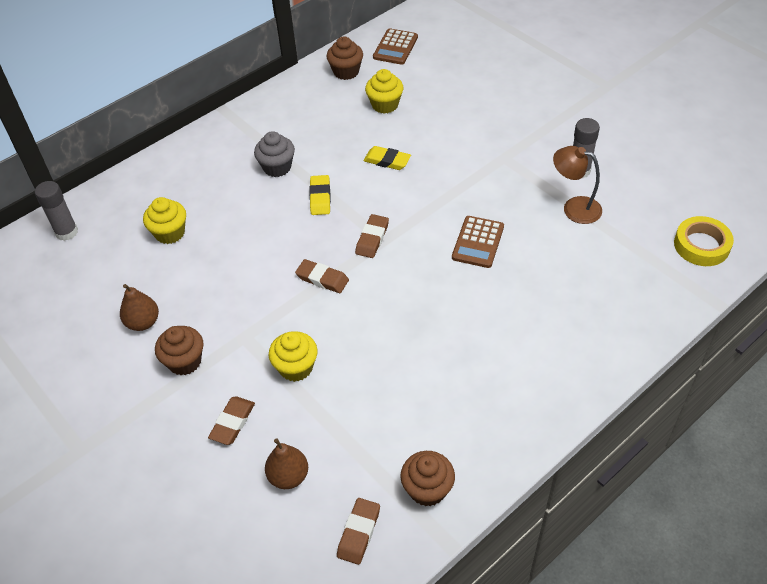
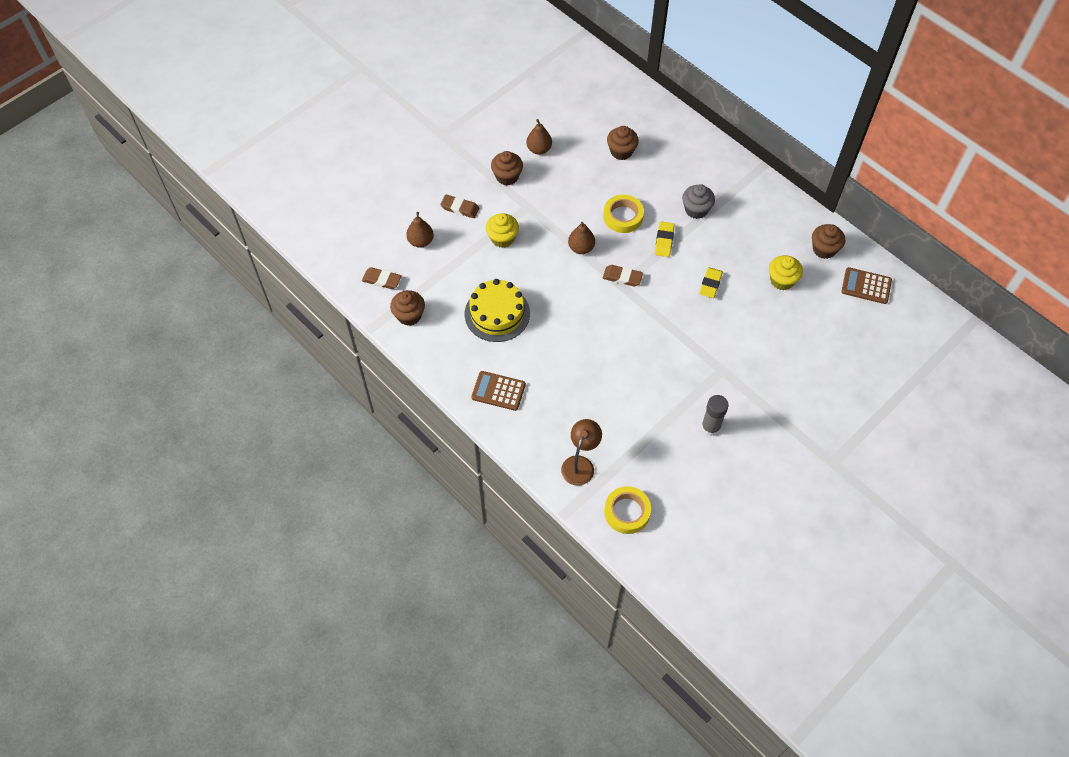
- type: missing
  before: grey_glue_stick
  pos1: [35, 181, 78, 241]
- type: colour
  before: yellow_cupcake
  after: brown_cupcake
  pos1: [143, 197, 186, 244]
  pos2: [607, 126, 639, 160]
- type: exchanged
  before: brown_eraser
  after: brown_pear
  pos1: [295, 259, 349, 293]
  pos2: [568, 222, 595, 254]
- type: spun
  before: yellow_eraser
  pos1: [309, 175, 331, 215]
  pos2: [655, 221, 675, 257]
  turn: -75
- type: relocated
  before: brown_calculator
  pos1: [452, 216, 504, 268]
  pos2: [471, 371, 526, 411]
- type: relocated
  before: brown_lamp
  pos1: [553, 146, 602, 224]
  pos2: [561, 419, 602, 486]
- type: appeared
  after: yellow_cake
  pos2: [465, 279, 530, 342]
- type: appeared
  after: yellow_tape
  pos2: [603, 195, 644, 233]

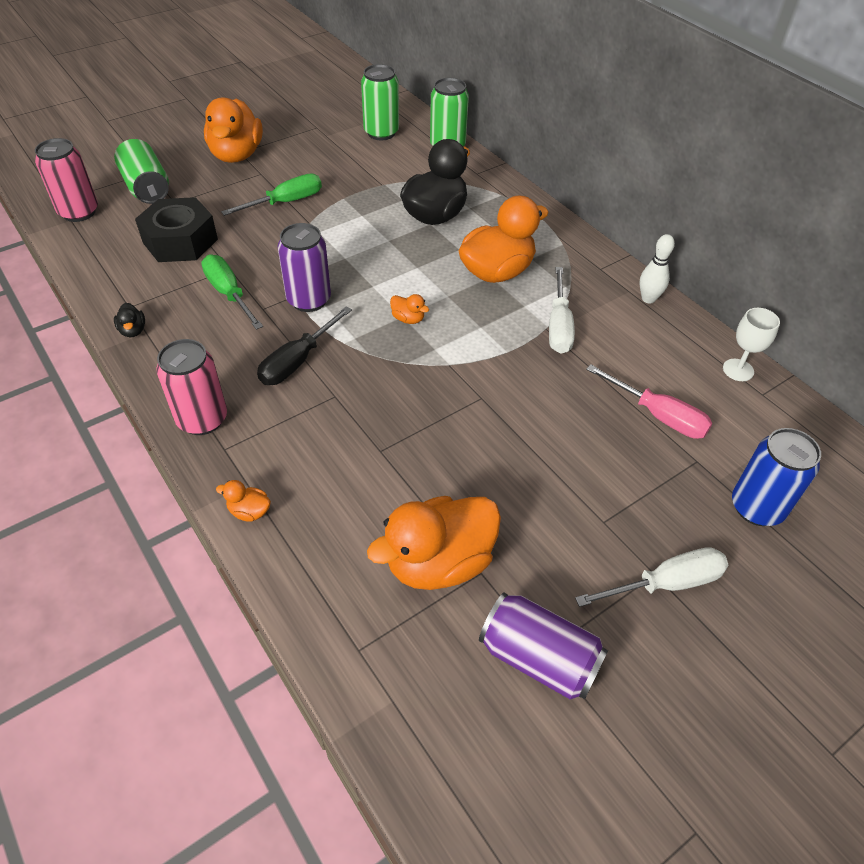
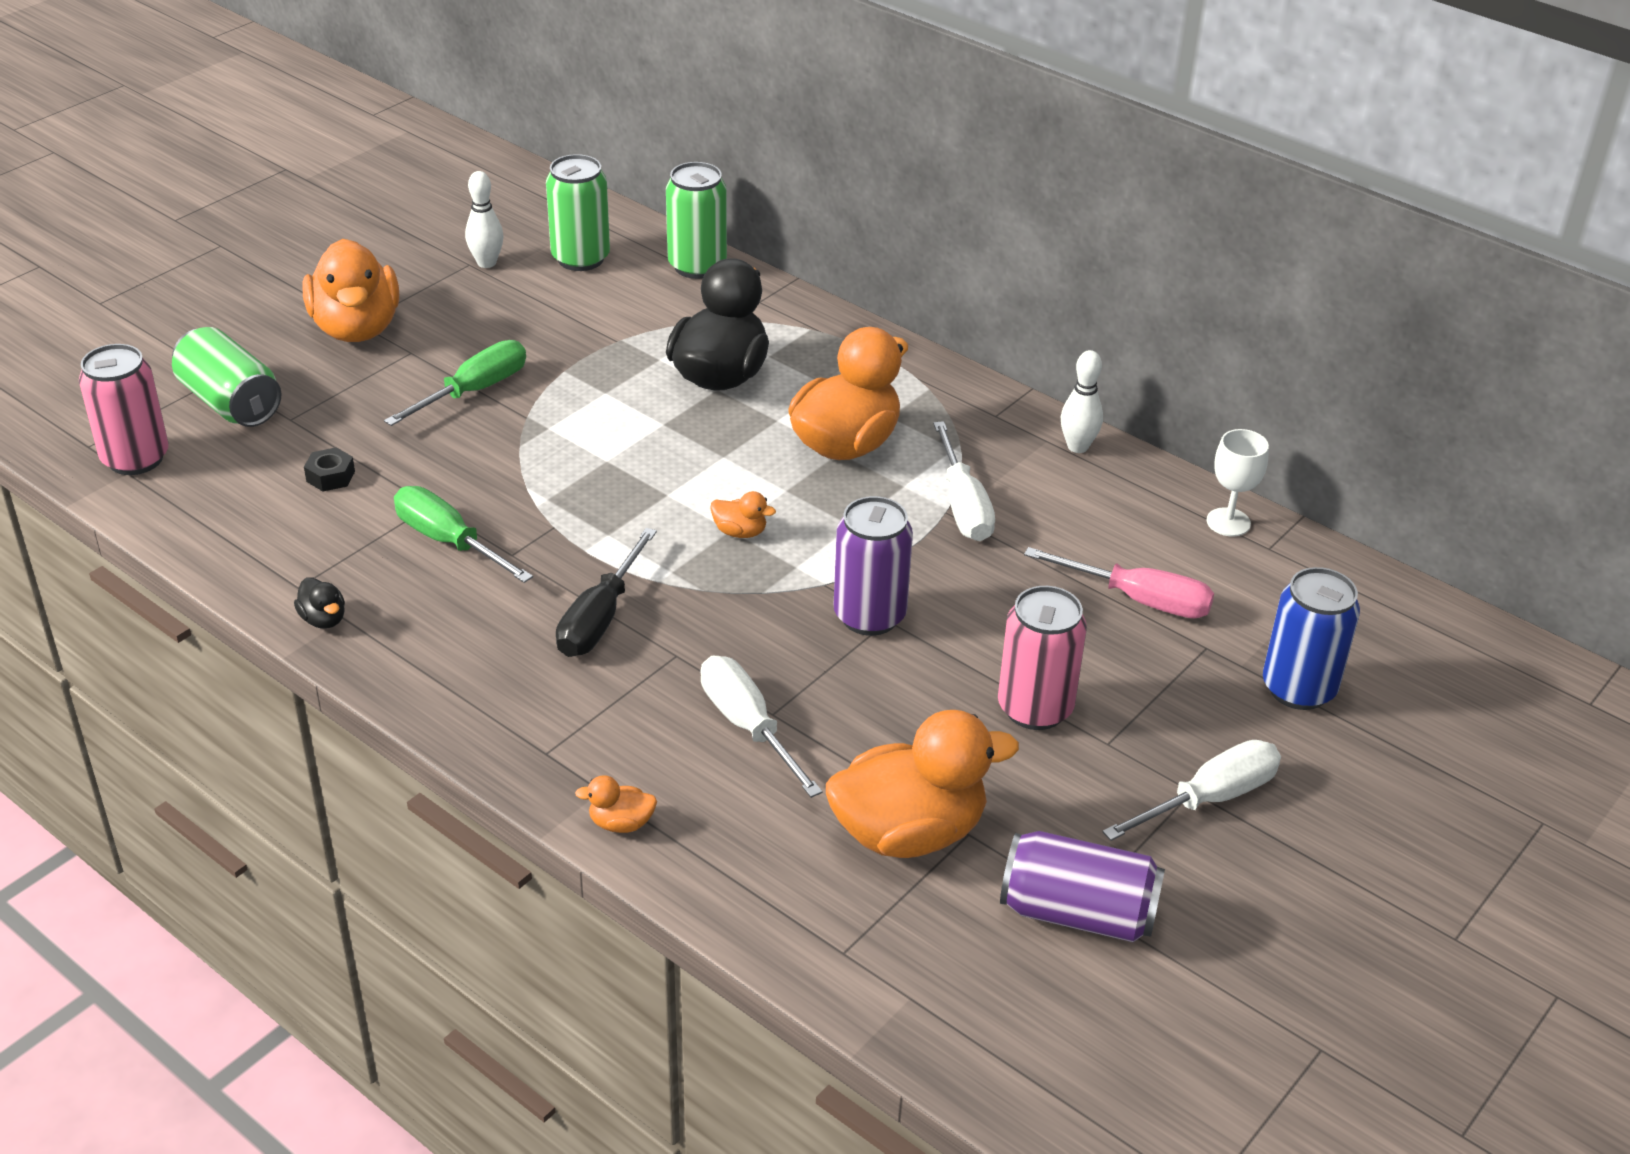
- type: size
  before: black_nut
  pos1: [135, 197, 218, 262]
  pos2: [304, 447, 355, 492]
  scale: 0.4
- type: relocated
  before: pink_can
  pos1: [156, 339, 227, 435]
  pos2: [998, 586, 1087, 730]
- type: relocated
  before: purple_can
  pos1: [278, 223, 331, 312]
  pos2: [834, 496, 913, 636]
- type: spun
  before: orange_duck
  pos1: [367, 496, 501, 590]
  pos2: [826, 710, 1019, 858]
  turn: -150
- type: appeared
  after: white_bowling_pin
  pos2: [465, 171, 504, 268]
- type: appeared
  after: white_screwdriver
  pos2: [701, 656, 823, 798]

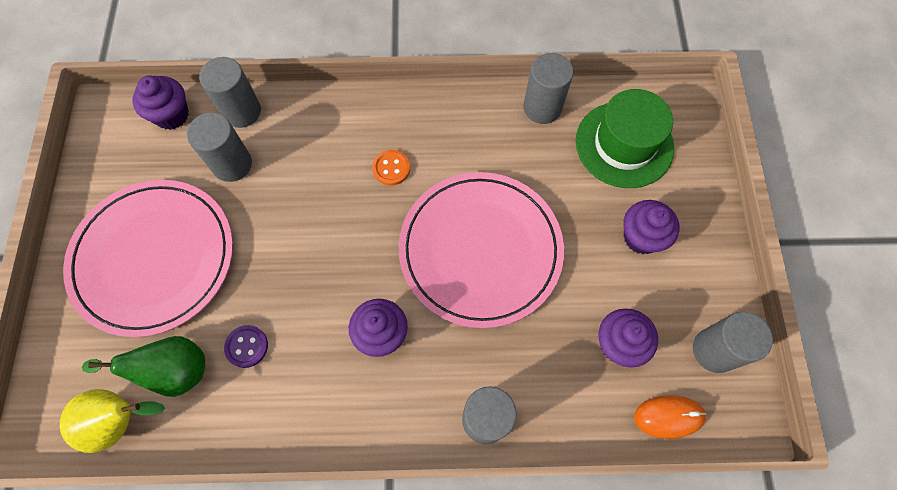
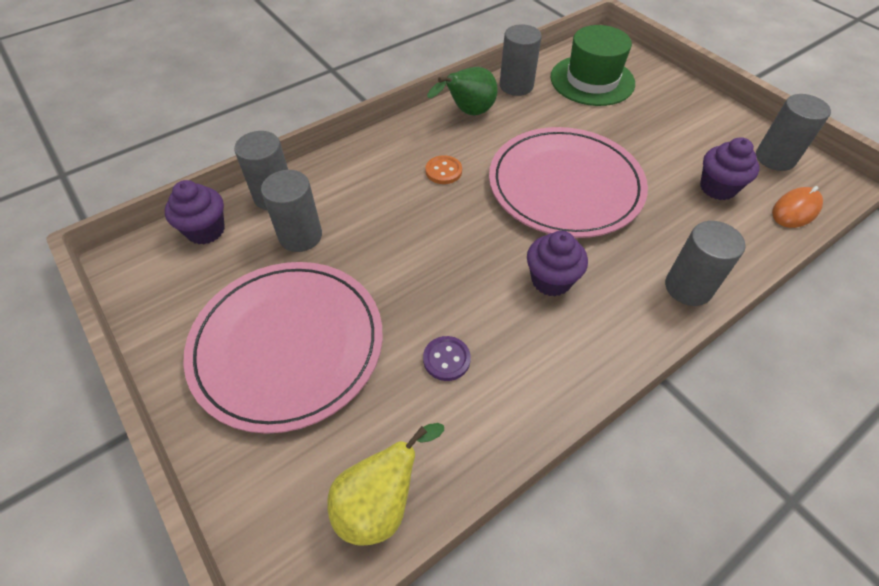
- type: relocated
  before: green_pear
  pos1: [82, 336, 205, 397]
  pos2: [427, 67, 498, 115]
- type: missing
  before: purple_cupcake
  pos1: [623, 200, 680, 254]

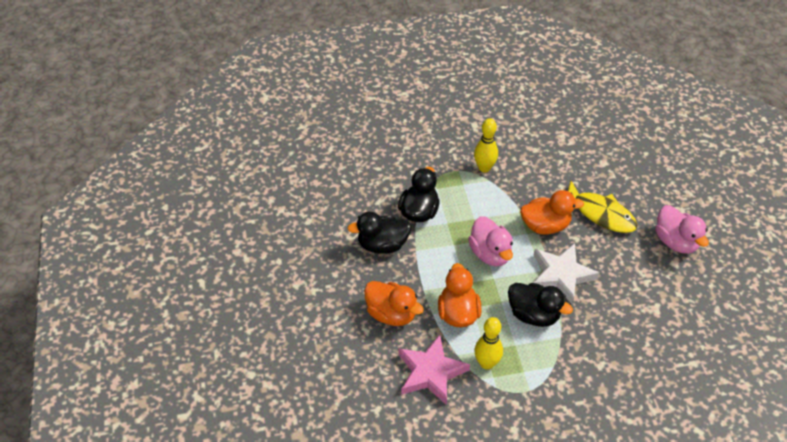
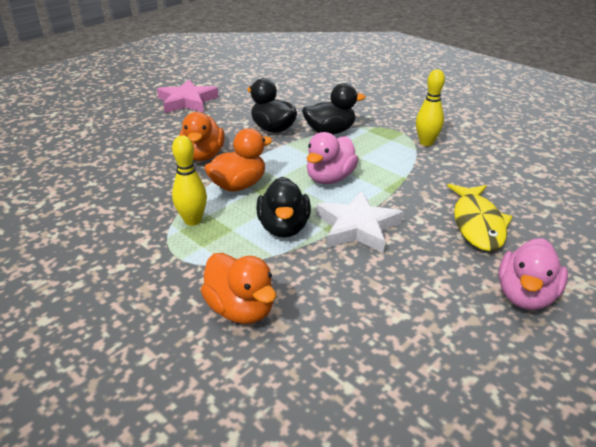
- type: relocated
  before: pink_star
  pos1: [398, 335, 470, 405]
  pos2: [157, 79, 219, 113]
- type: relocated
  before: orange_duck
  pos1: [520, 190, 584, 235]
  pos2: [201, 253, 276, 324]

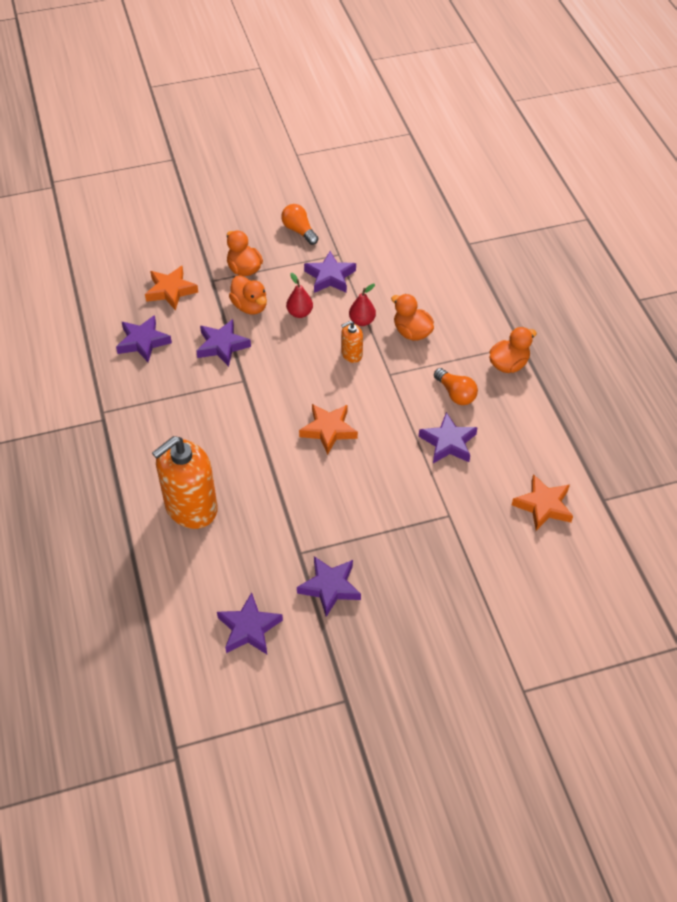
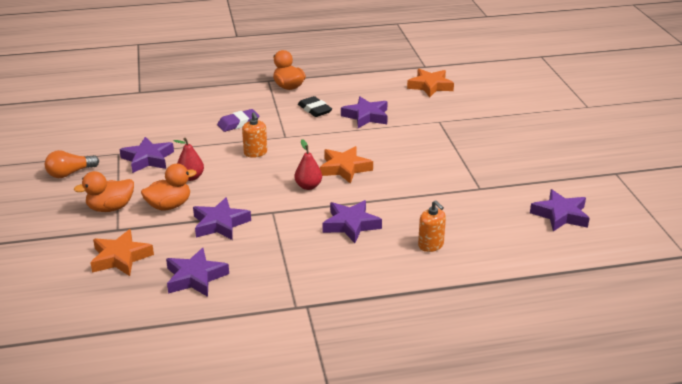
- type: size
  before: orange_soap_dispenser
  pos1: [152, 436, 218, 529]
  pos2: [418, 200, 446, 252]
  scale: 0.46
- type: relocated
  before: purple_star
  pos1: [297, 556, 361, 617]
  pos2: [322, 200, 382, 243]
- type: relocated
  before: red_pear
  pos1: [349, 284, 376, 326]
  pos2: [295, 139, 322, 190]
- type: exchanged
  before: orange_duck
  after: purple_eraser
  pos1: [391, 294, 434, 341]
  pos2: [217, 109, 259, 132]
- type: exchanged
  before: orange_light_bulb
  after: black_eraser
  pos1: [434, 368, 478, 405]
  pos2: [298, 96, 332, 117]

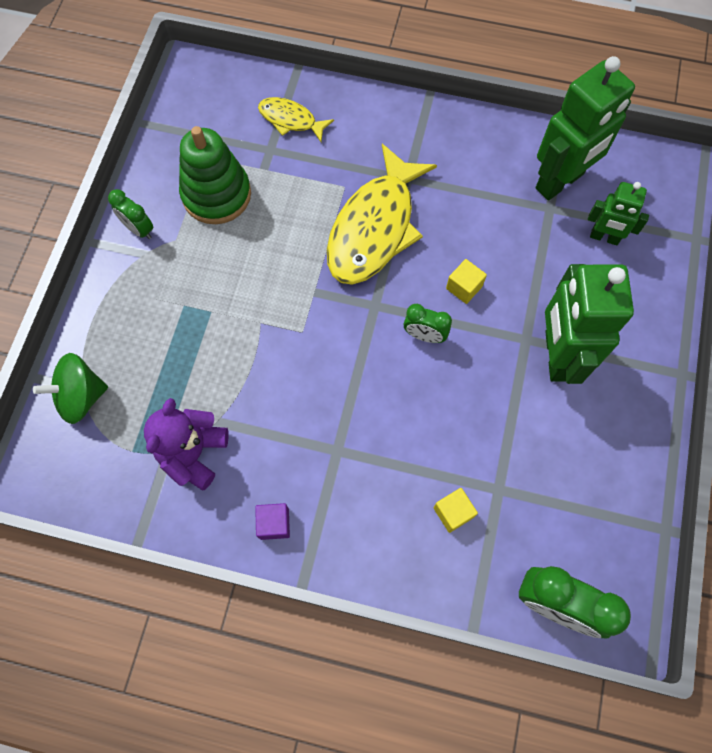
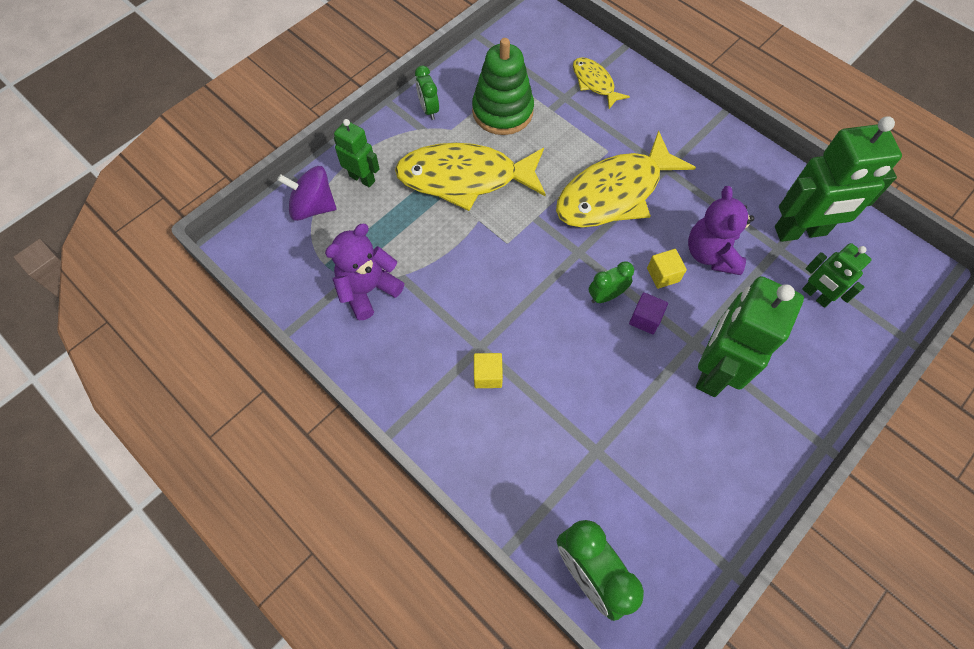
- type: colour
  before: green_spinning_top
  after: purple_spinning_top
  pos1: [33, 353, 108, 424]
  pos2: [277, 166, 336, 221]
- type: relocated
  before: purple_cube
  pos1: [255, 503, 290, 540]
  pos2: [629, 292, 668, 334]
- type: spun
  before: green_clock
  pos1: [404, 304, 452, 343]
  pos2: [589, 261, 634, 303]
  turn: 105
- type: relocated
  before: yellow_cube
  pos1: [433, 488, 478, 533]
  pos2: [474, 353, 503, 388]
- type: appeared
  after: green_robot
  pos2: [334, 119, 380, 188]
- type: appeared
  after: yellow_fish
  pos2: [395, 143, 546, 211]
- type: appeared
  after: purple_teddy_bear
  pos2: [688, 186, 754, 275]

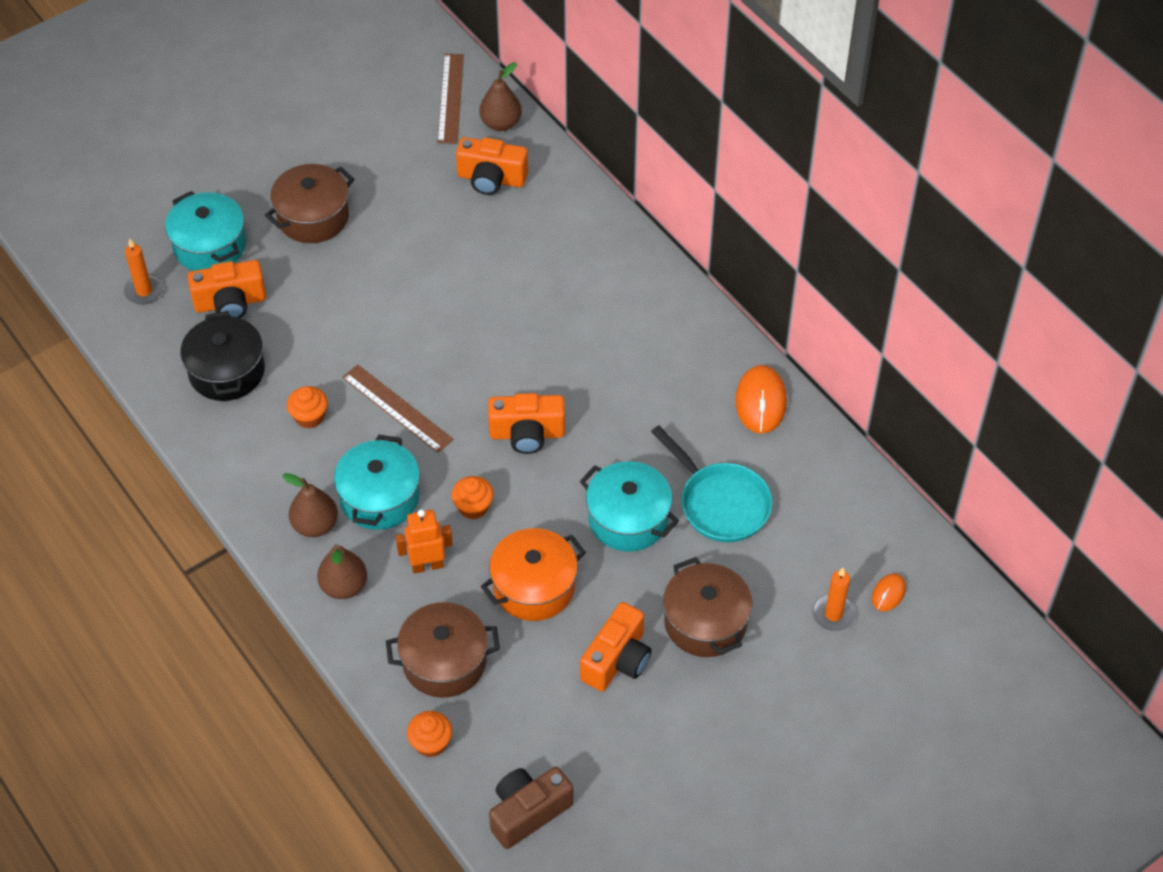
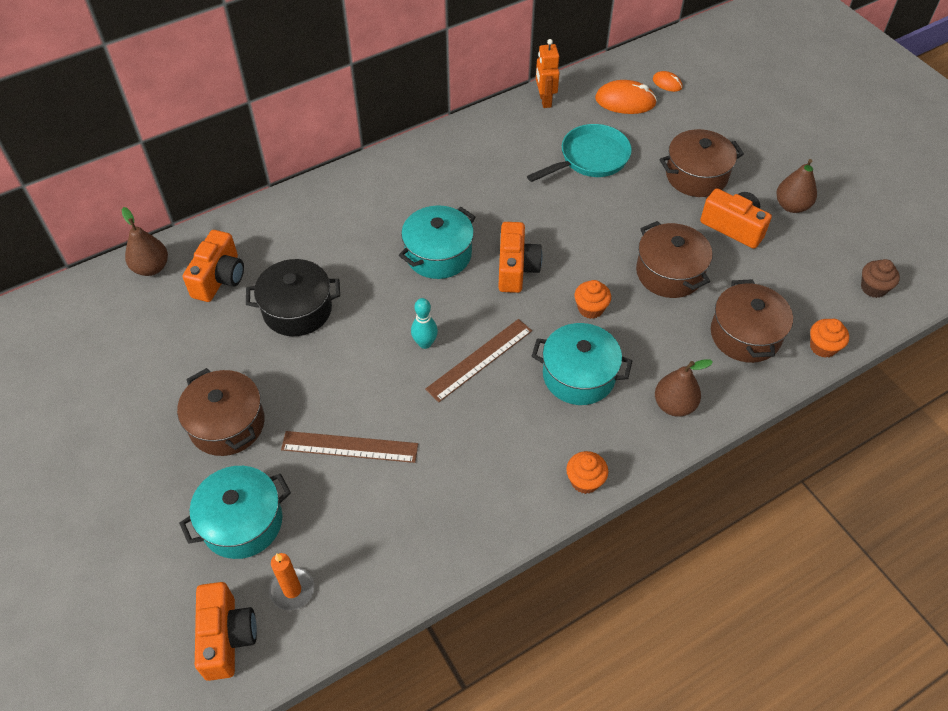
- type: relocated
  before: black_pot
  pos1: [181, 311, 265, 401]
  pos2: [246, 259, 340, 336]
- type: relocated
  before: orange_camera
  pos1: [188, 260, 266, 318]
  pos2: [195, 582, 257, 681]
- type: relocated
  before: brown_pear
  pos1: [282, 473, 338, 537]
  pos2: [776, 159, 817, 213]
- type: relocated
  before: orange_cupcake
  pos1: [287, 386, 328, 429]
  pos2: [566, 451, 608, 494]
- type: relocated
  before: orange_robot
  pos1: [396, 509, 453, 574]
  pos2: [536, 39, 559, 108]
- type: relocated
  before: brown_ruler
  pos1: [437, 54, 464, 144]
  pos2: [281, 431, 418, 463]
- type: colour
  before: orange_pot
  after: brown_pot
  pos1: [481, 528, 586, 621]
  pos2: [636, 221, 712, 298]
- type: exchanged
  before: brown_camera
  after: brown_cupcake
  pos1: [489, 767, 573, 849]
  pos2: [861, 259, 900, 298]
- type: relocated
  before: turquoise_pot
  pos1: [580, 461, 679, 552]
  pos2: [399, 205, 476, 279]
- type: relocated
  before: orange_mouse
  pos1: [735, 365, 787, 434]
  pos2: [595, 80, 657, 114]
- type: missing
  before: orange_candle
  pos1: [812, 568, 856, 632]
- type: appeared
  after: turquoise_bowling_pin
  pos2: [411, 298, 438, 349]

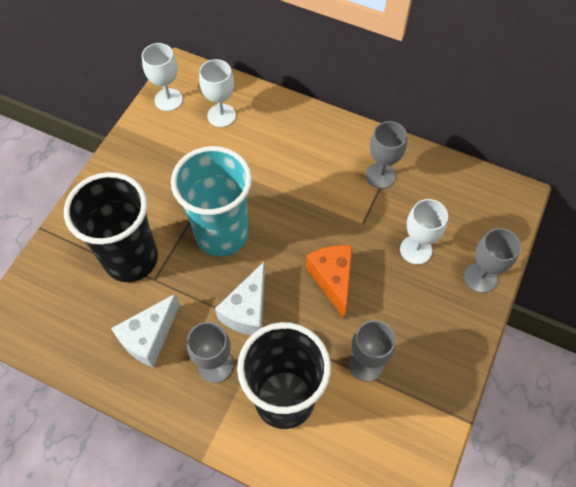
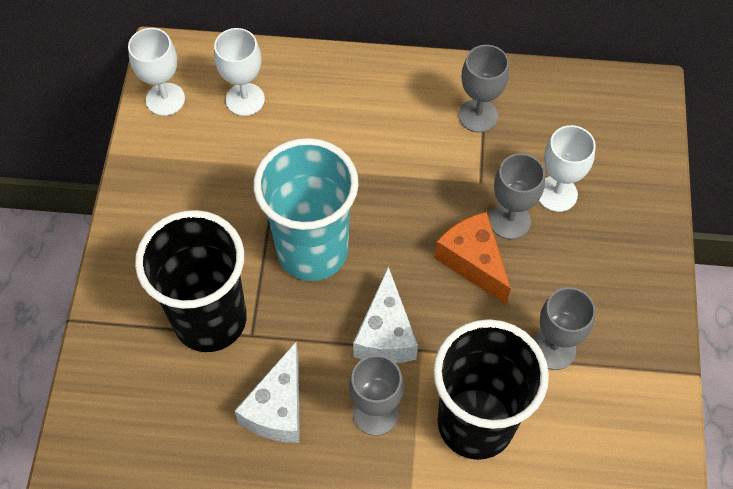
- type: relocated
  before: grey_goblet
  pos1: [464, 228, 521, 293]
  pos2: [489, 153, 545, 239]

